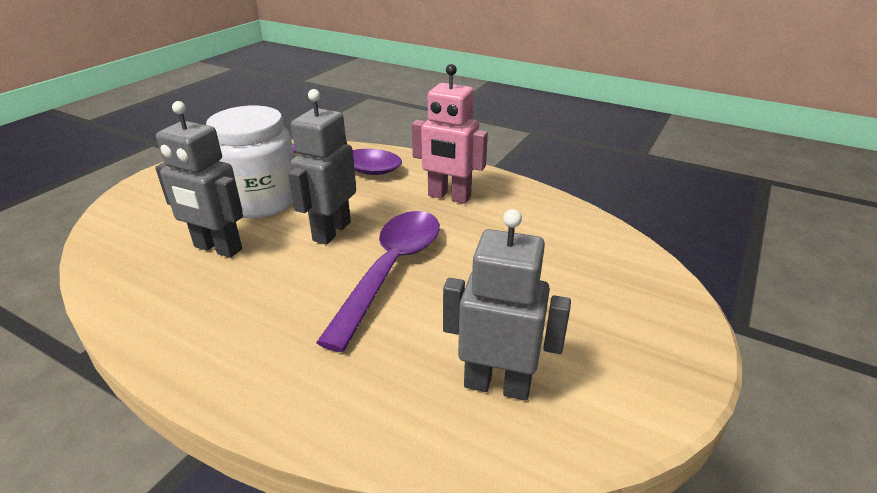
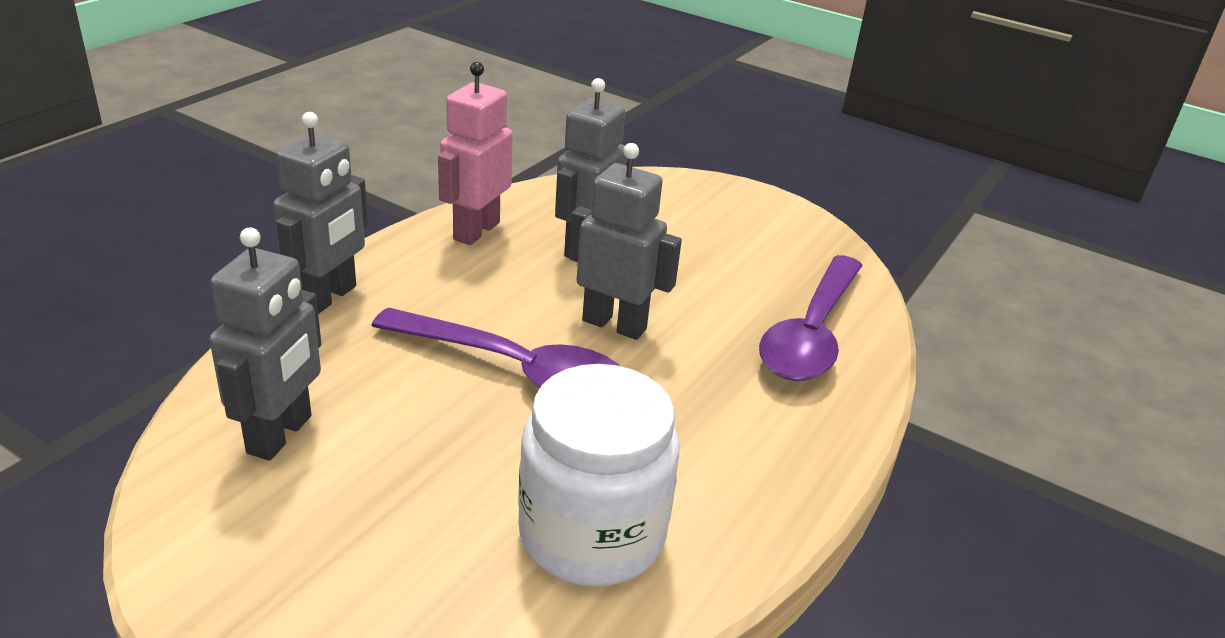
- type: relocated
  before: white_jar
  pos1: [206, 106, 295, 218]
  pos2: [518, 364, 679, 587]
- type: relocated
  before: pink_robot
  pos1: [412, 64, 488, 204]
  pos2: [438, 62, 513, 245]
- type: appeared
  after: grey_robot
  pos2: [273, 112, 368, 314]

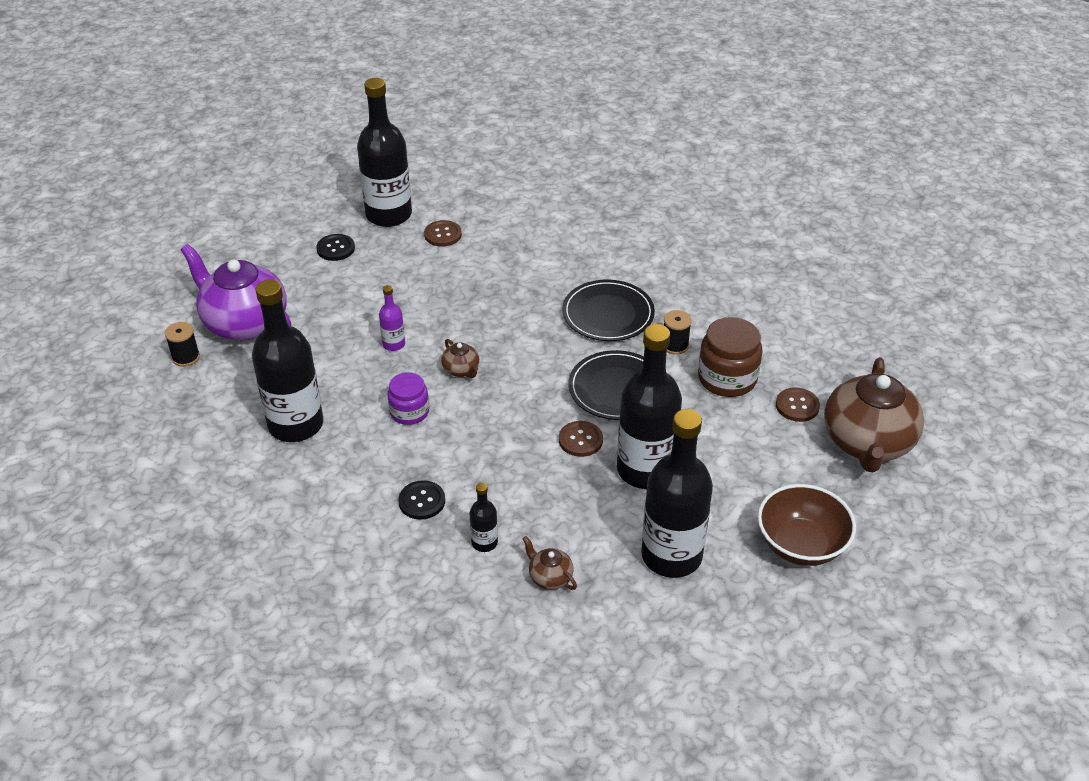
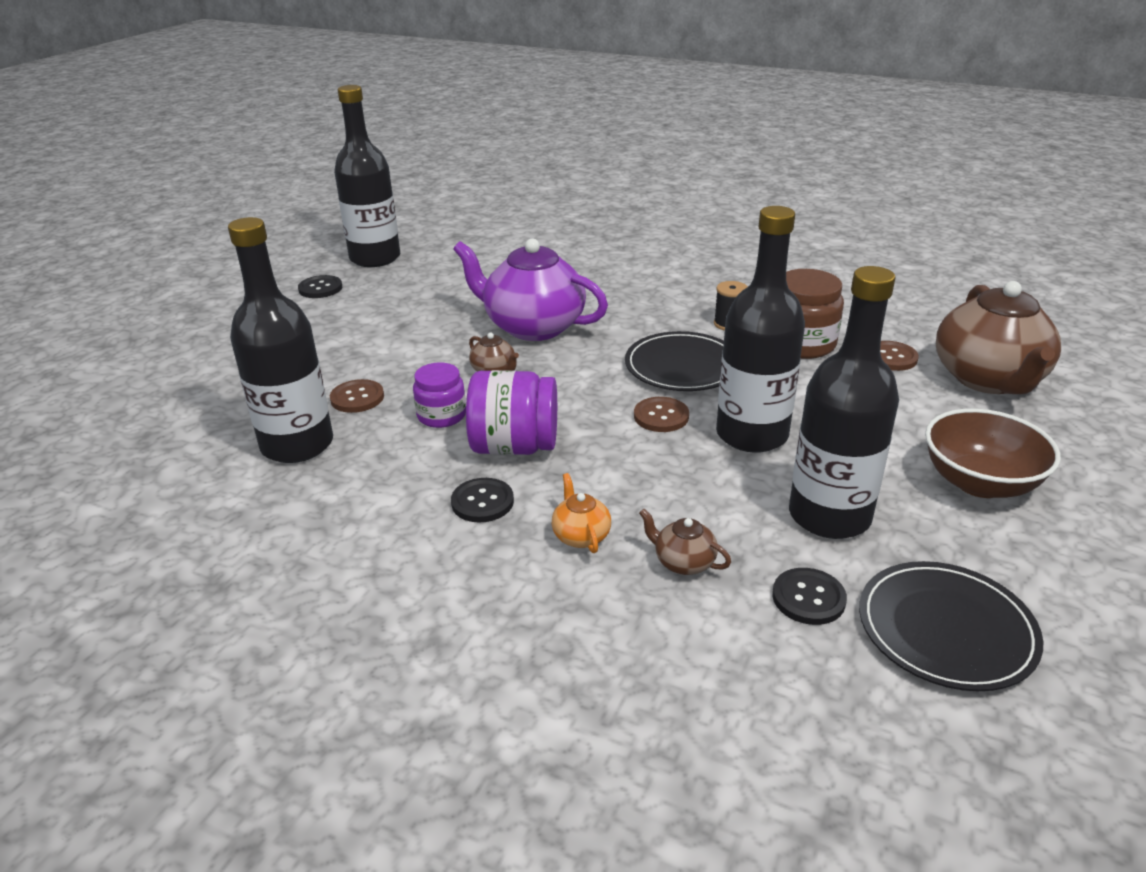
- type: missing
  before: black_spool
  pos1: [165, 322, 200, 367]
- type: relocated
  before: purple_teapot
  pos1: [180, 244, 291, 341]
  pos2: [453, 238, 608, 341]
- type: missing
  before: purple_bottle
  pos1: [379, 285, 405, 351]
- type: relocated
  before: brown_button
  pos1: [424, 220, 462, 247]
  pos2: [330, 379, 384, 413]
- type: exchanged
  before: black_bottle
  after: orange_teapot
  pos1: [469, 483, 498, 552]
  pos2: [552, 473, 611, 553]
- type: relocated
  before: black_plate
  pos1: [562, 280, 655, 341]
  pos2: [859, 561, 1043, 691]
- type: appeared
  after: purple_jar
  pos2: [466, 370, 557, 455]
- type: appeared
  after: black_button
  pos2: [772, 568, 847, 625]

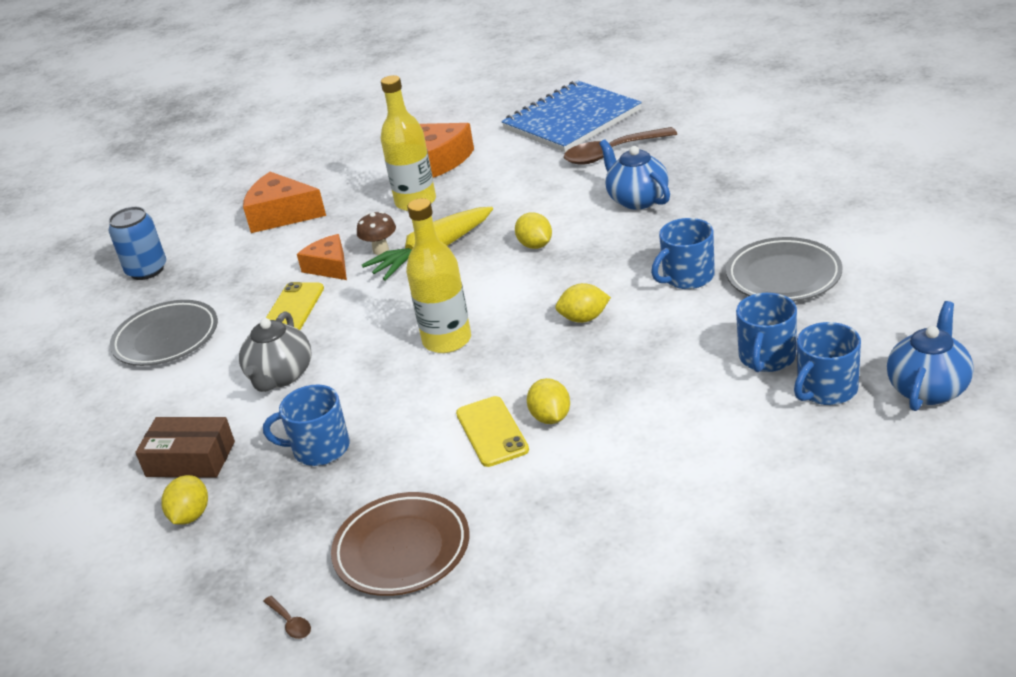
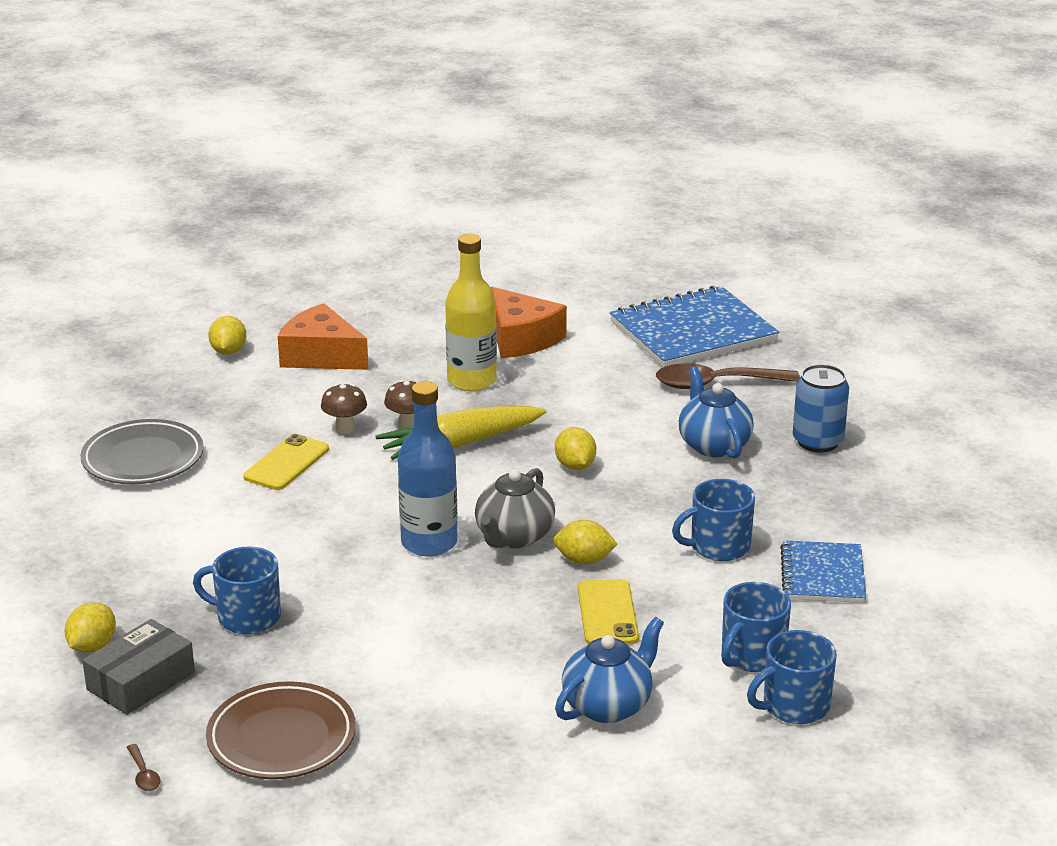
- type: relocated
  before: blue_can
  pos1: [109, 207, 166, 280]
  pos2: [793, 364, 849, 452]
- type: missing
  before: brown_box
  pos1: [135, 417, 235, 478]
- type: relocated
  before: grey_teapot
  pos1: [239, 312, 312, 392]
  pos2: [475, 468, 555, 548]
- type: exchanged
  before: orange_cheese
  after: brown_mushroom
  pos1: [297, 234, 347, 280]
  pos2: [321, 384, 367, 434]
- type: colour
  before: yellow_bottle
  after: blue_bottle
  pos1: [406, 198, 471, 353]
  pos2: [398, 381, 458, 556]
- type: relocated
  before: yellow_phone
  pos1: [456, 396, 529, 467]
  pos2: [578, 579, 639, 644]
- type: relocated
  before: yellow_lemon
  pos1: [527, 378, 570, 424]
  pos2: [208, 316, 246, 355]
- type: exchanged
  before: grey_plate
  after: blue_notebook
  pos1: [726, 237, 842, 302]
  pos2: [780, 540, 866, 603]
- type: relocated
  before: blue_teapot
  pos1: [887, 301, 974, 411]
  pos2: [555, 617, 664, 723]
- type: appeared
  after: grey_box
  pos2: [82, 619, 195, 715]

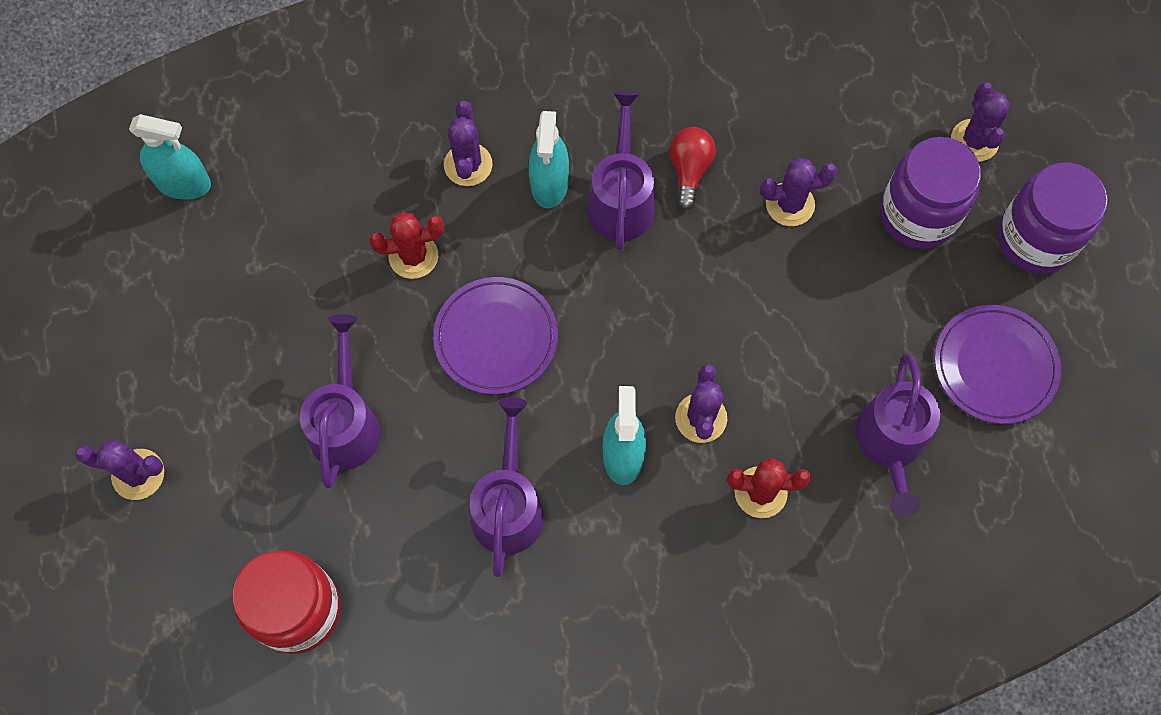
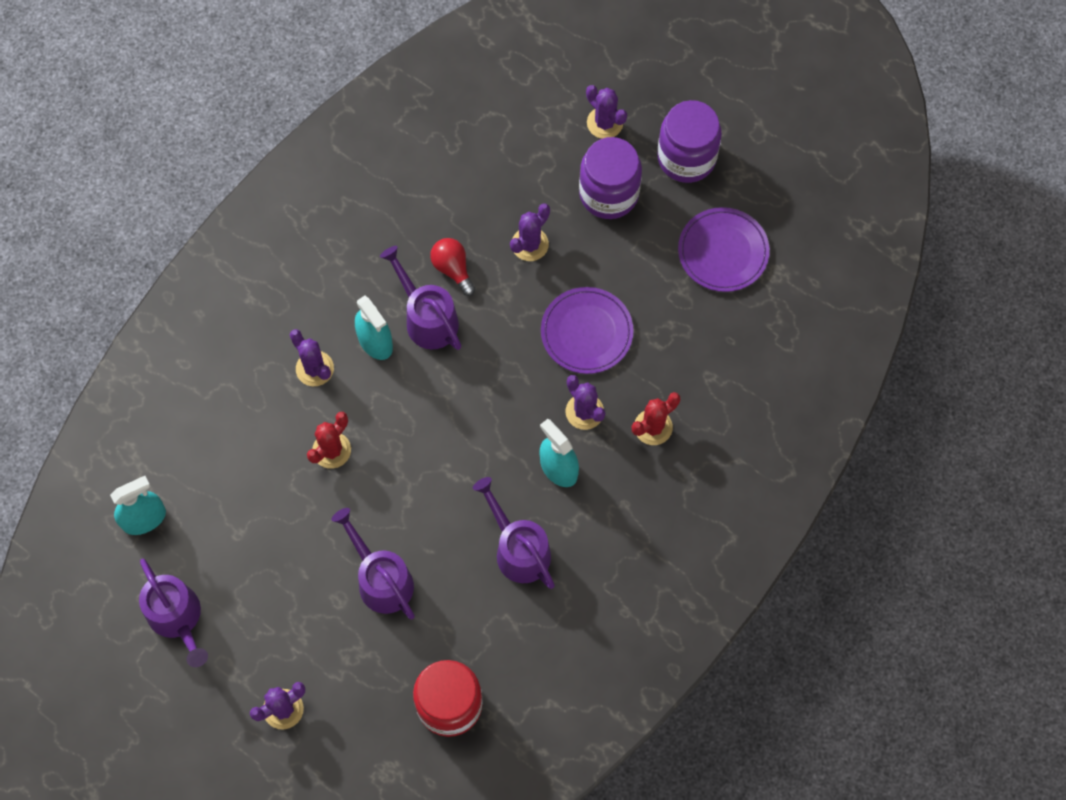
- type: relocated
  before: purple_plate
  pos1: [433, 277, 558, 395]
  pos2: [541, 287, 634, 374]
- type: relocated
  before: purple_watering_can
  pos1: [855, 353, 940, 517]
  pos2: [139, 559, 208, 667]

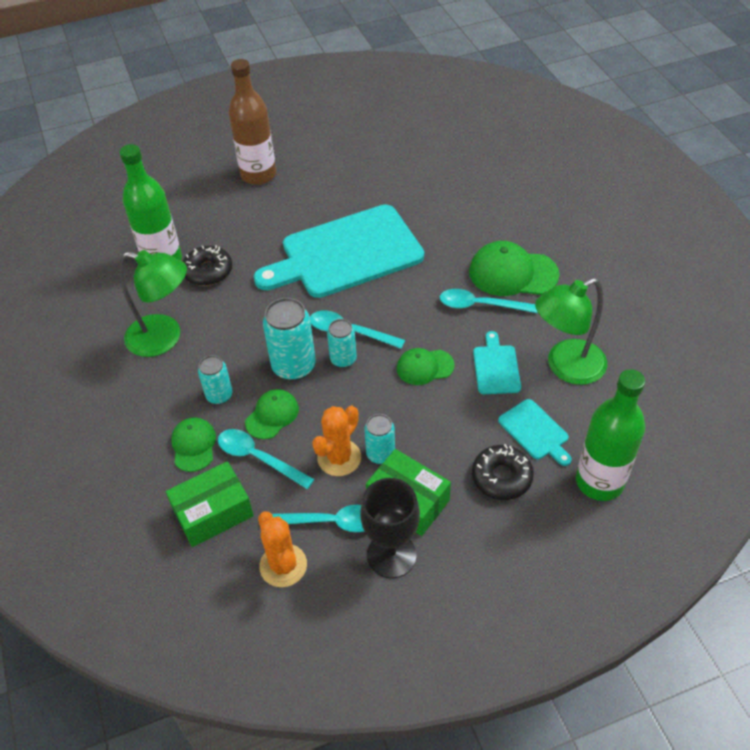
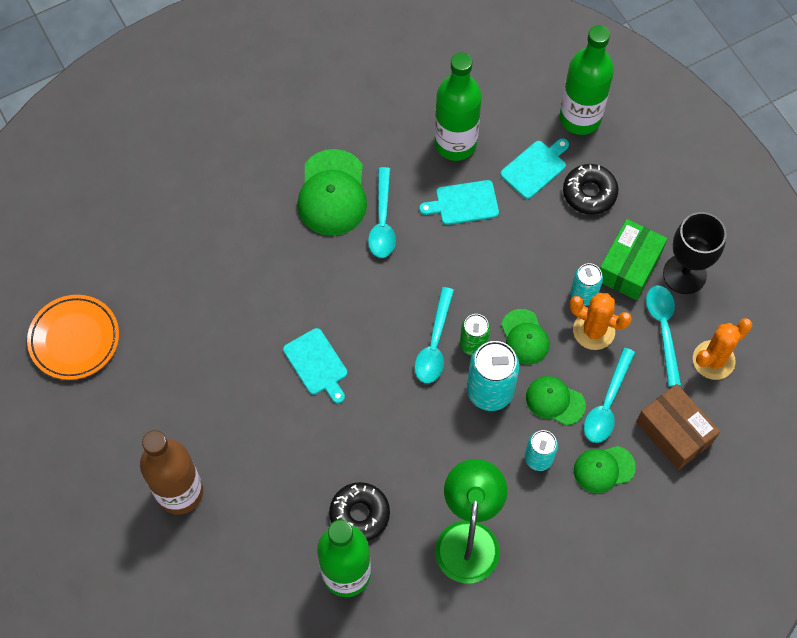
- type: colour
  before: green_box
  after: brown_box
  pos1: [166, 461, 254, 547]
  pos2: [636, 384, 720, 470]
- type: size
  before: turquoise_cutting_board
  pos1: [254, 204, 424, 298]
  pos2: [283, 328, 347, 404]
  scale: 0.42
- type: colour
  before: turquoise_can
  after: green_can
  pos1: [327, 319, 357, 368]
  pos2: [460, 314, 490, 356]
- type: relocated
  before: green_cap
  pos1: [397, 348, 455, 385]
  pos2: [501, 309, 549, 365]
- type: exchanged
  before: green_lamp
  after: green_bottle
  pos1: [535, 278, 607, 385]
  pos2: [434, 52, 482, 161]
- type: appeared
  after: orange_plate
  pos2: [27, 295, 119, 380]

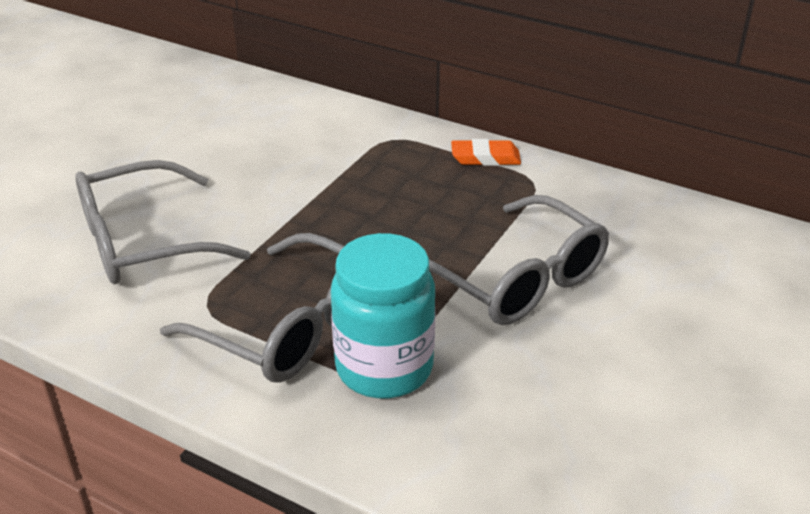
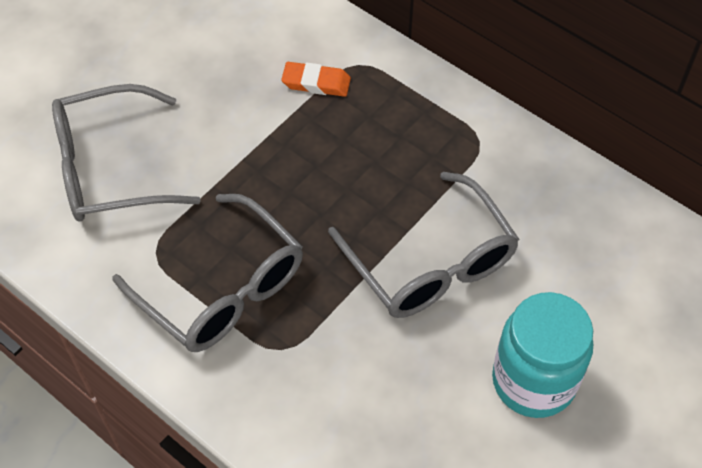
- type: relocated
  before: turquoise_jar
  pos1: [331, 233, 435, 398]
  pos2: [492, 292, 593, 418]
- type: relocated
  before: orange_eraser
  pos1: [451, 139, 521, 166]
  pos2: [281, 62, 351, 97]

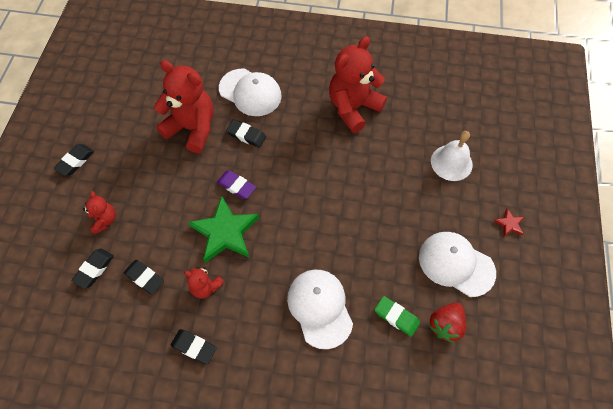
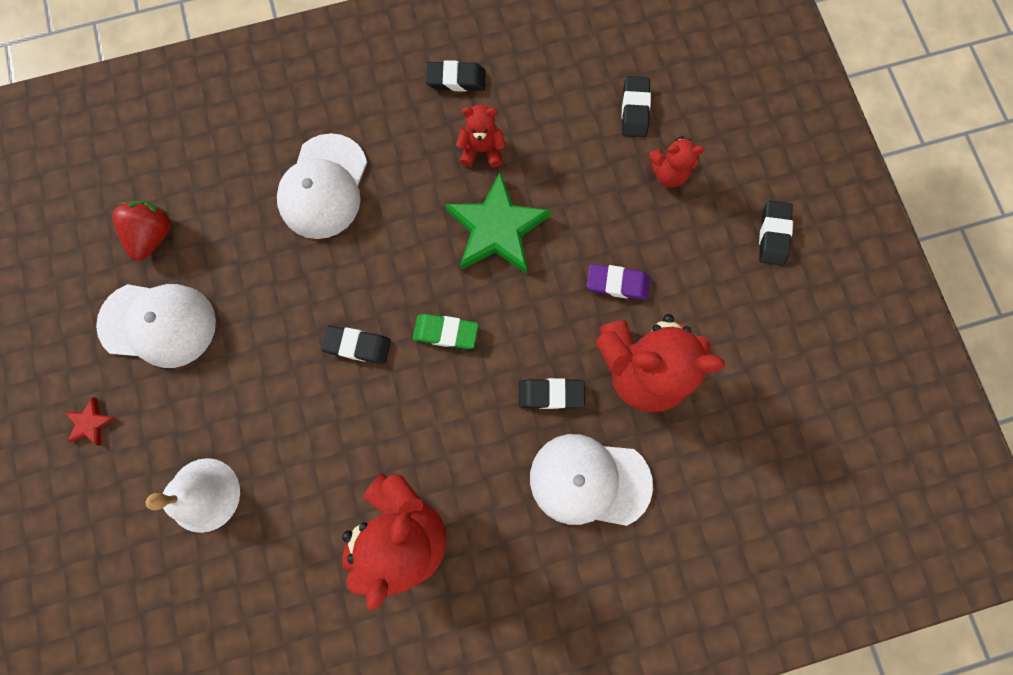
- type: spun
  before: red_teddy_bear
  pos1: [83, 191, 116, 235]
  pos2: [649, 136, 704, 187]
  turn: -45
- type: relocated
  before: black_eraser
  pos1: [124, 260, 164, 295]
  pos2: [320, 325, 391, 364]
- type: relocated
  before: purple_eraser
  pos1: [217, 170, 256, 199]
  pos2: [587, 264, 650, 300]
- type: spun
  before: white_cap
  pos1: [287, 270, 353, 349]
  pos2: [277, 133, 367, 239]
  turn: 60
- type: relocated
  before: green_eraser
  pos1: [375, 296, 420, 337]
  pos2: [413, 314, 478, 349]

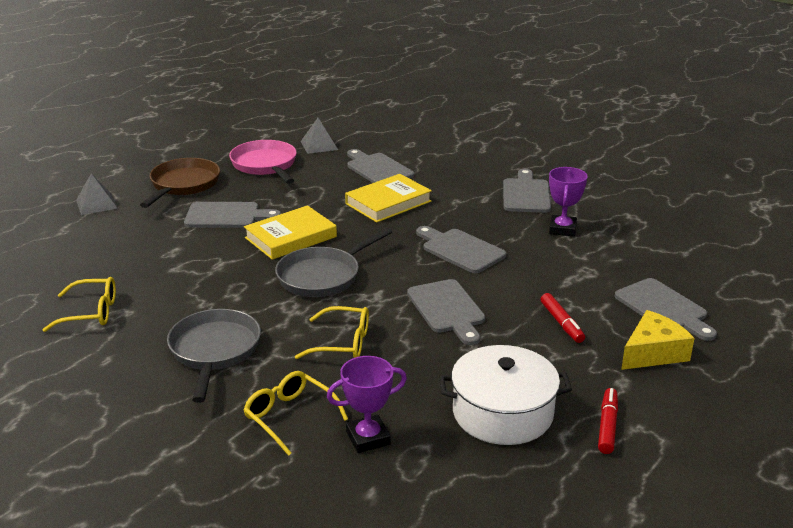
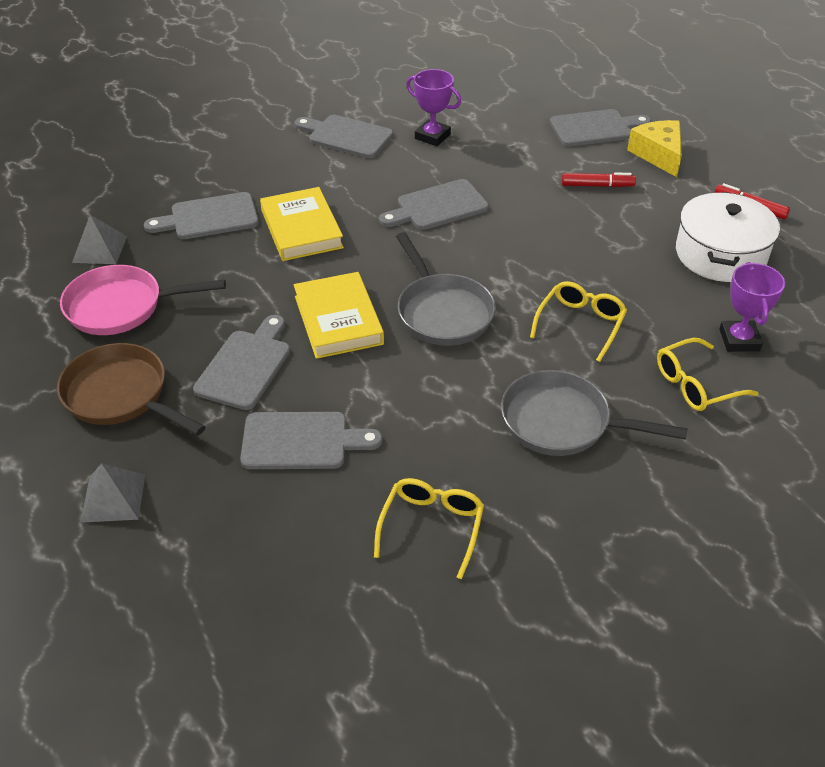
- type: relocated
  before: grey_cutting_board
  pos1: [407, 279, 485, 345]
  pos2: [240, 412, 382, 469]

